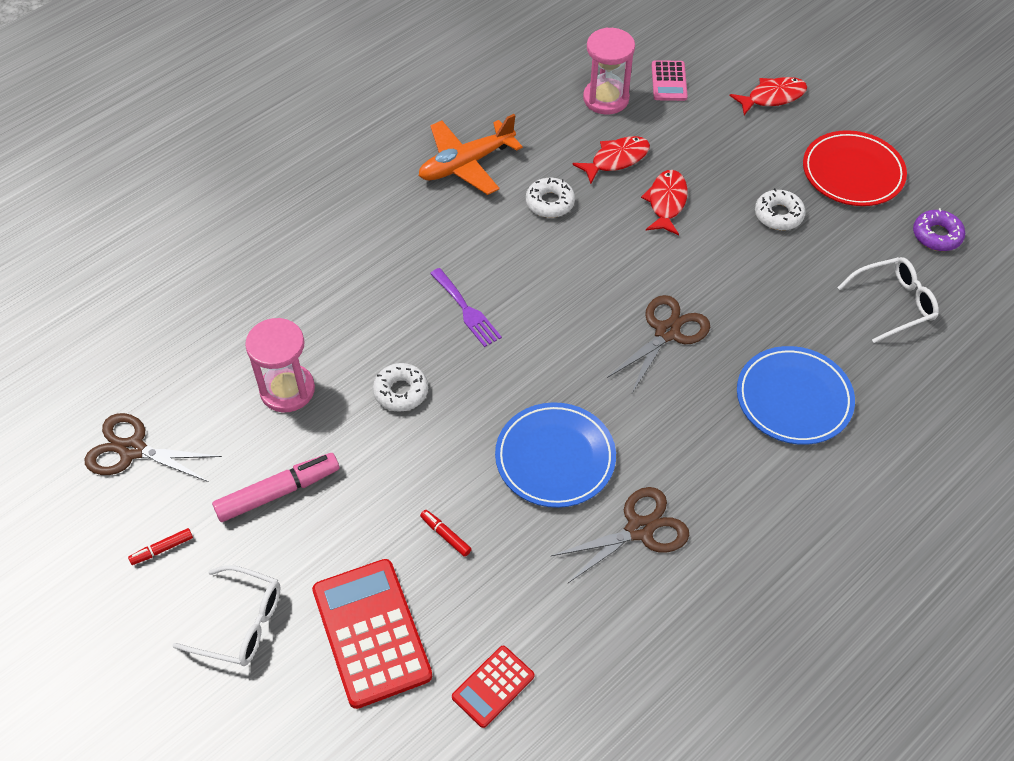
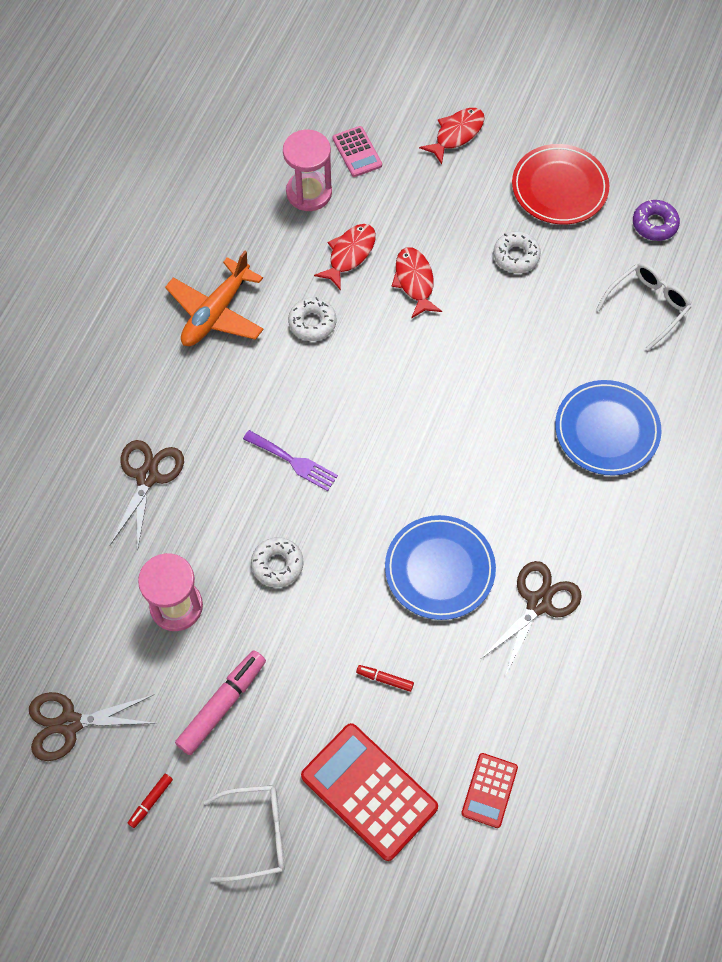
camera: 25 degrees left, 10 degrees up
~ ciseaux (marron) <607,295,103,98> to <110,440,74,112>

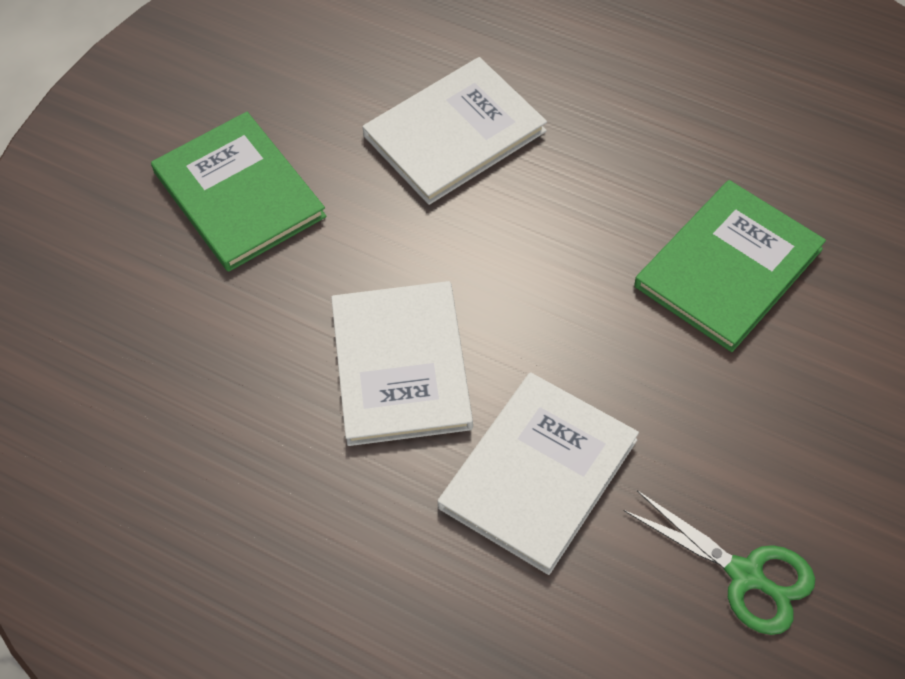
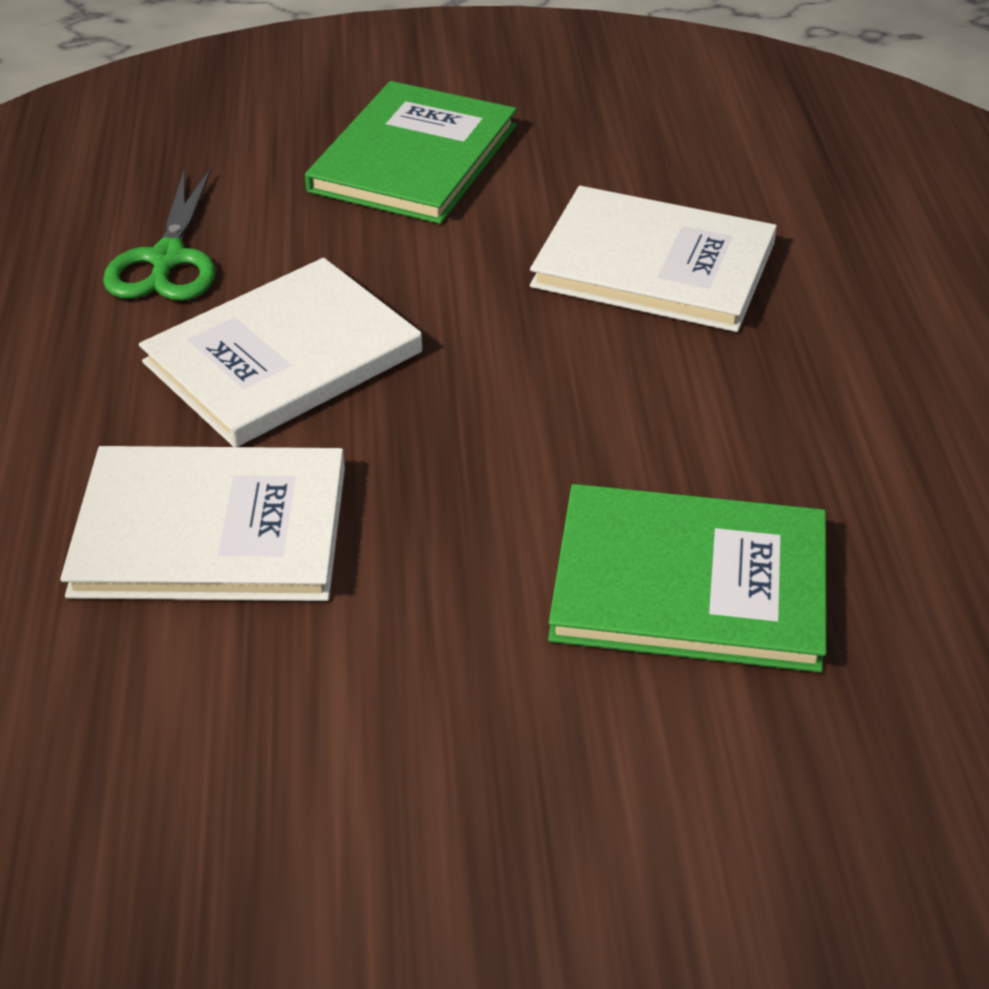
camera: 55 degrees right, 15 degrees down
~ ciseaux (vert) <623,490,192,145> to <103,168,113,133>

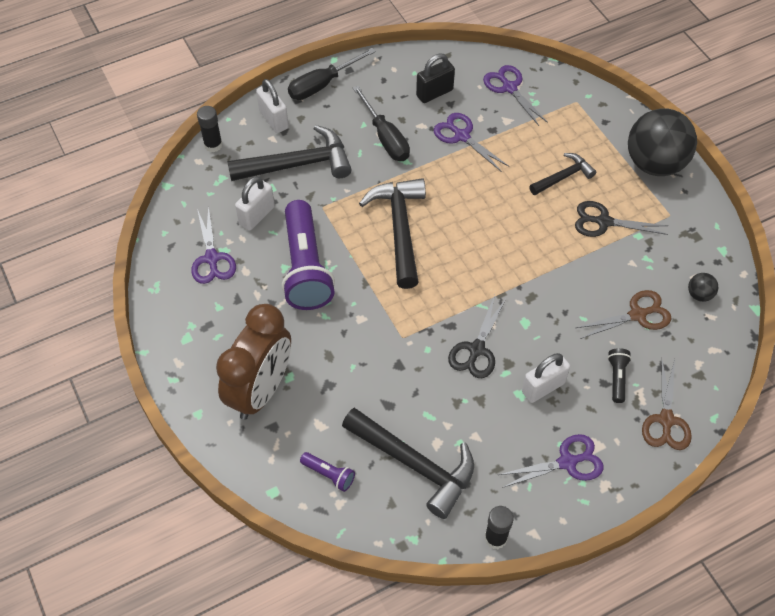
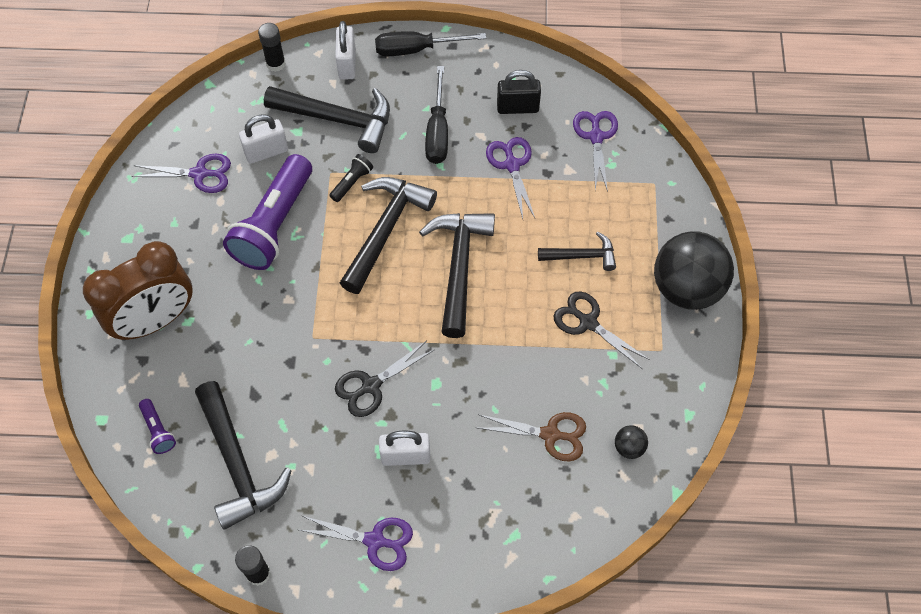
camera: 30 degrees right, 5 degrees up
- ciseaux (marron) <642,359,50,91>
+ marteau (noir) <419,213,76,125>
~ lampe de poche (noir) <608,348,23,55> to <329,154,44,48>
~ ciseaux (violet) <191,206,45,78> = <132,154,99,39> 105 degrees counterclockwise

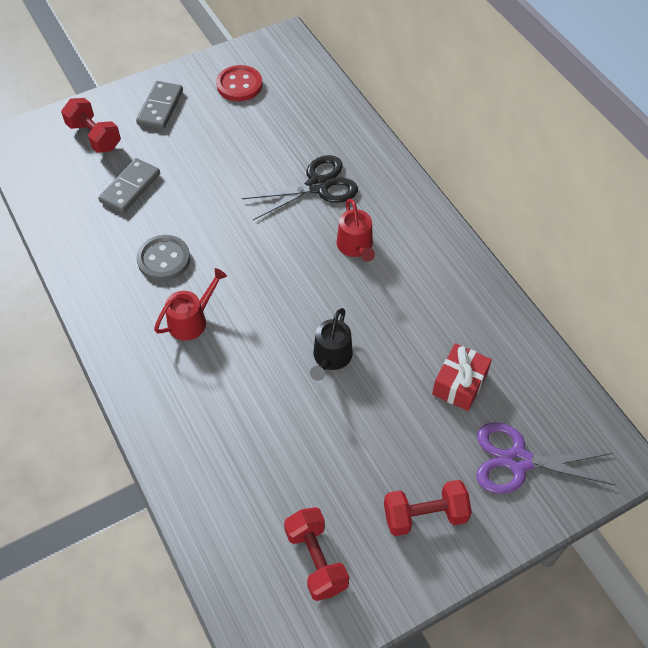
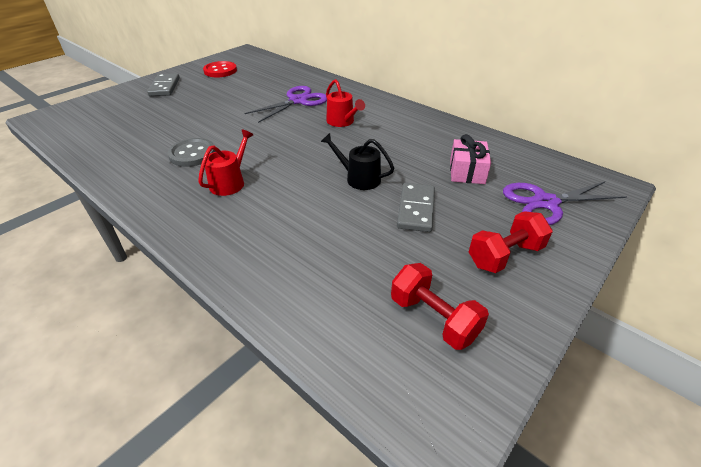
camera: 20 degrees left, 15 degrees down
- haltère (rouge) <61,98,60,55>
~ domino (gris) <98,158,62,55> to <397,183,38,49>
~ ciseaux (noir) <241,155,117,65> to ciseaux (violet) <244,86,83,37>
~ cadeau (rouge) <432,343,60,68> to cadeau (rose) <450,134,41,50>
~ arrosoir (noir) <310,308,43,73> = <321,133,73,57> 120 degrees clockwise

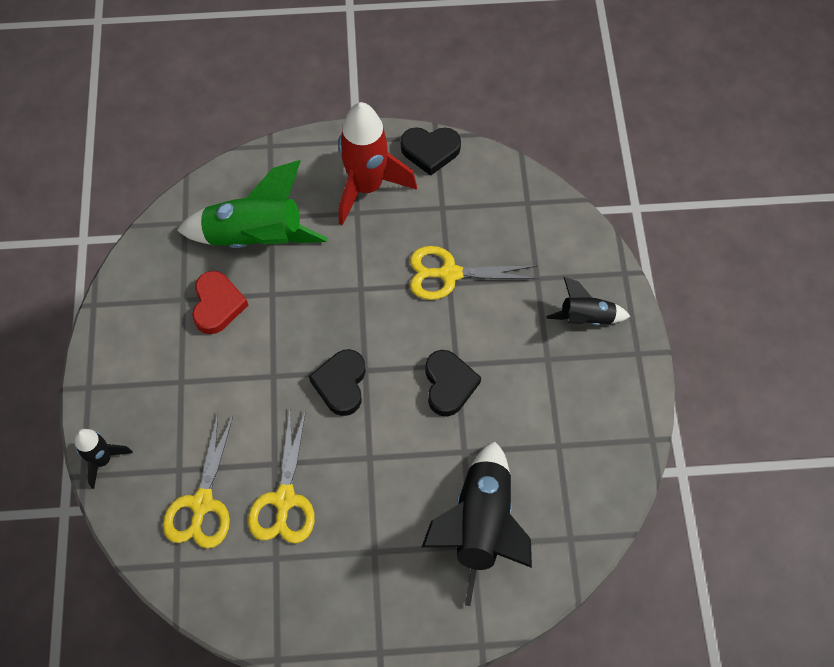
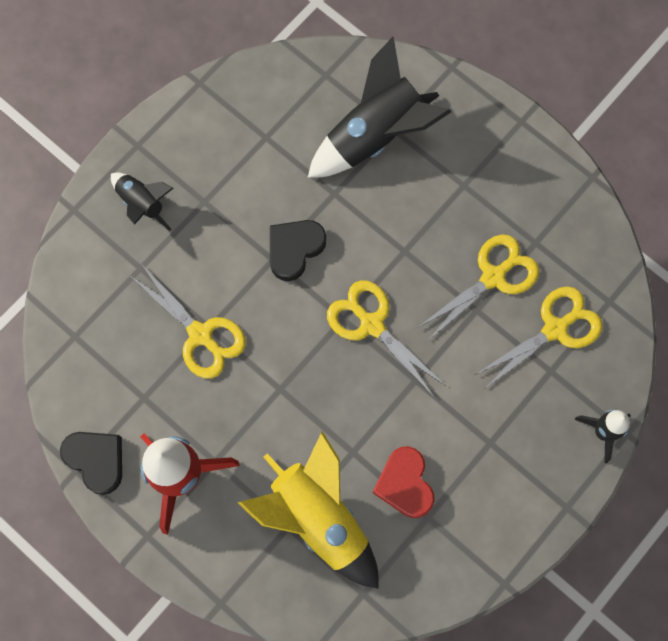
camera: 135 degrees left, 10 degrees up
~ cœur (noir) <309,349,57,67> to ciseaux (jaune) <327,280,119,117>
~ fusée (vert) <177,160,151,88> to fusée (jaune) <238,431,141,158>
~ cœur (rouge) <192,271,56,63> = <373,446,61,72> 60 degrees counterclockwise

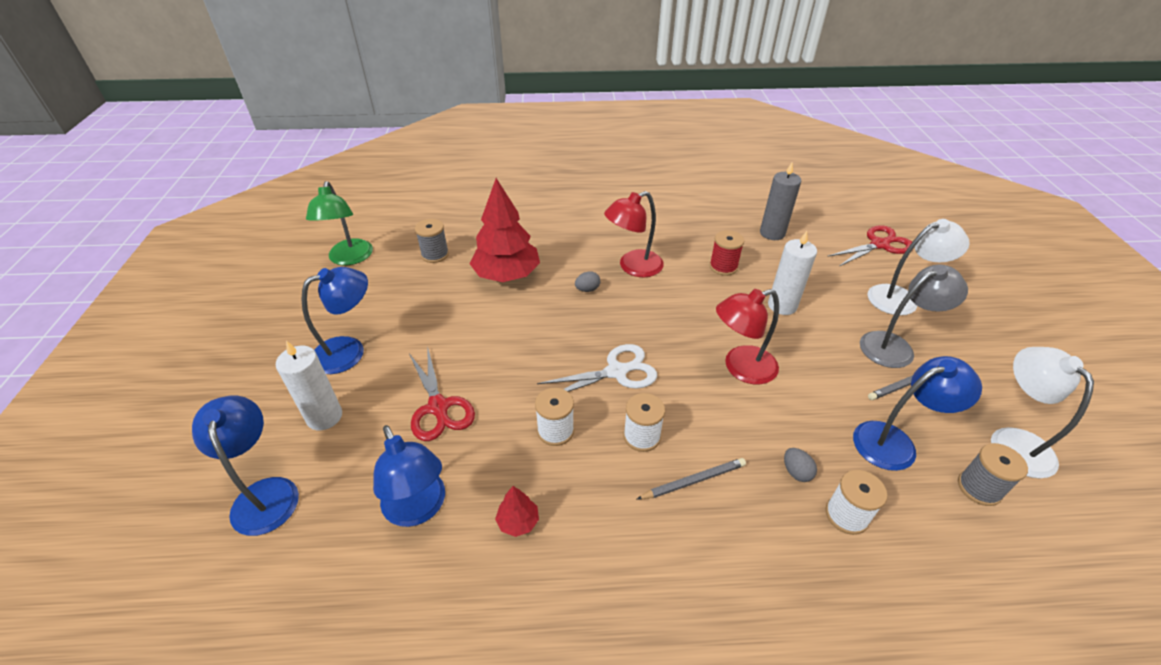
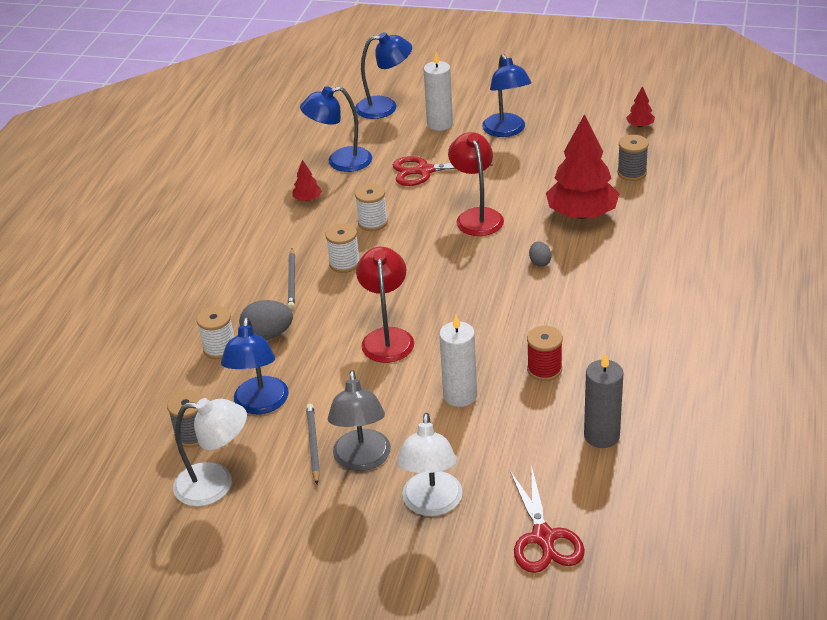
camera: 110 degrees right, 5 degrees down
- ciseaux (blanc) <537,344,120,48>
~ lampe (rouge) <604,191,60,86> to <448,132,56,104>
~ lampe (vert) <306,181,67,84> to arbre (rouge) <626,86,29,42>
~ œuf (gris) <784,448,33,34> = <239,300,54,40> x1.75

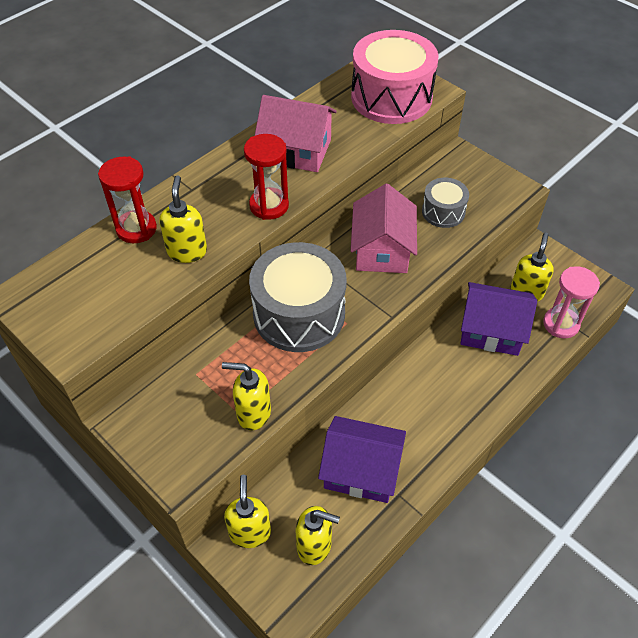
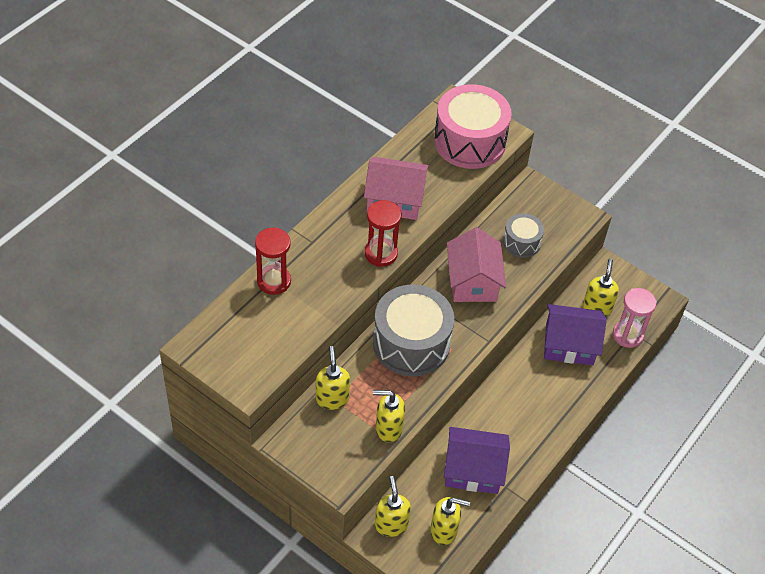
camera: 10 degrees left, 0 degrees up
~ distributeur de savon (jaune) <159,175,48,88> to <316,346,34,64>

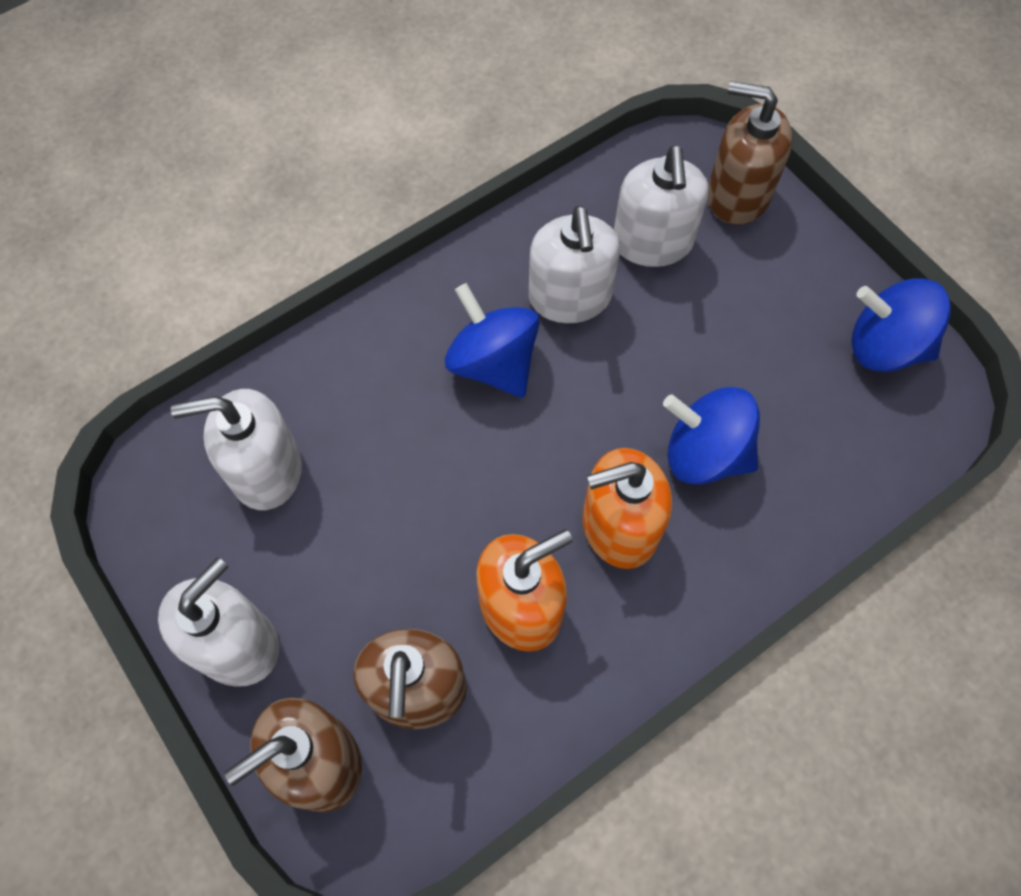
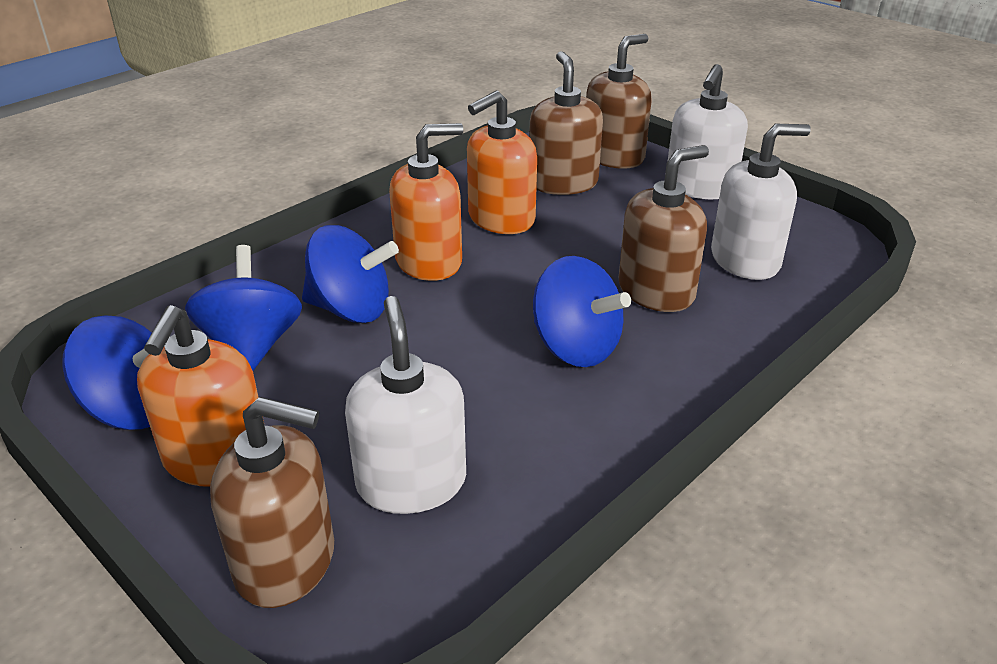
camera: 170 degrees right, 30 degrees down
- distributeur de savon (blanc) <529,206,91,117>
+ distributeur de savon (orange) <137,305,128,182>
+ toupie (bleu) <185,245,117,126>
+ distributeur de savon (marron) <619,145,90,167>

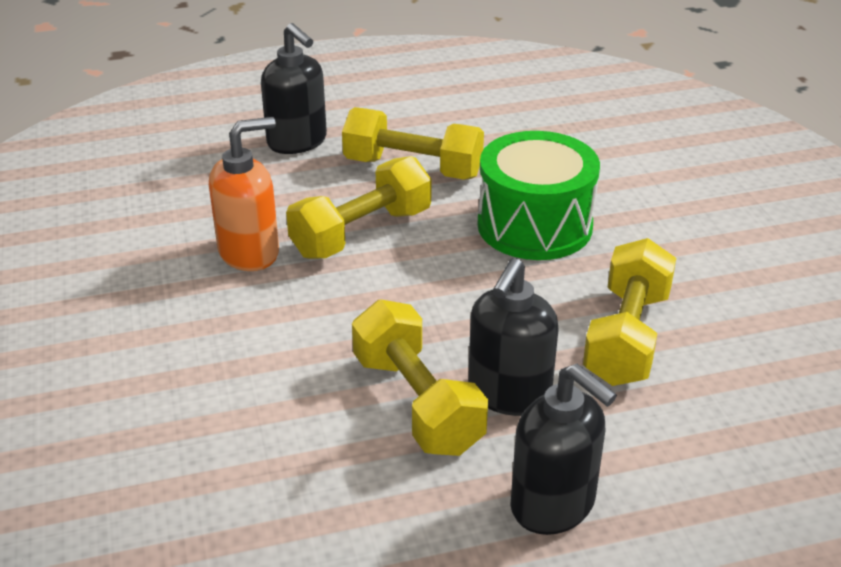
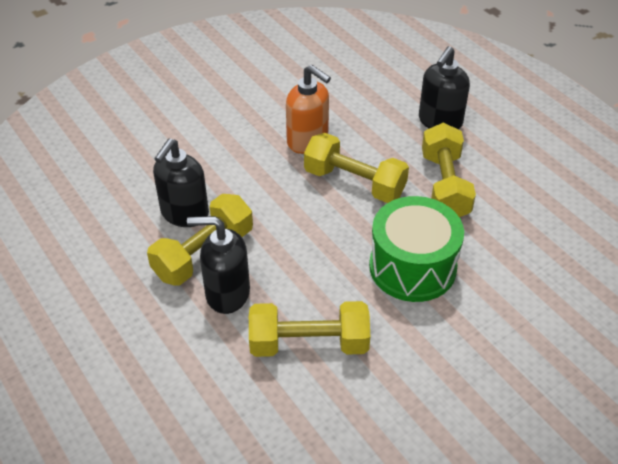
camera: 70 degrees right, 10 degrees up
~ distributeur de savon (noir) <510,364,107,171> to <153,138,56,89>

